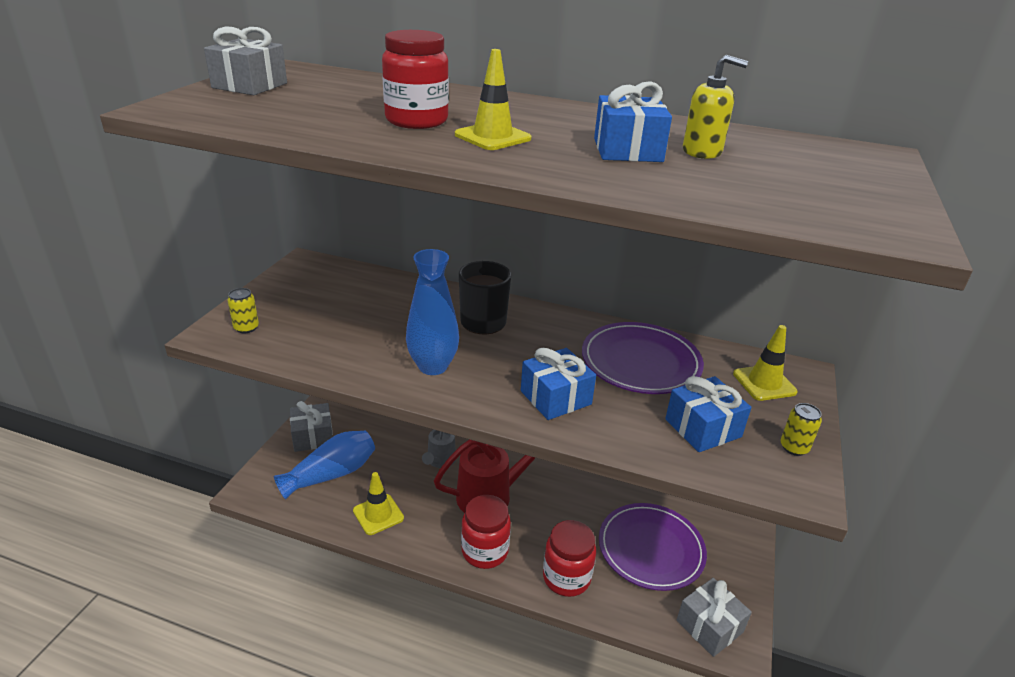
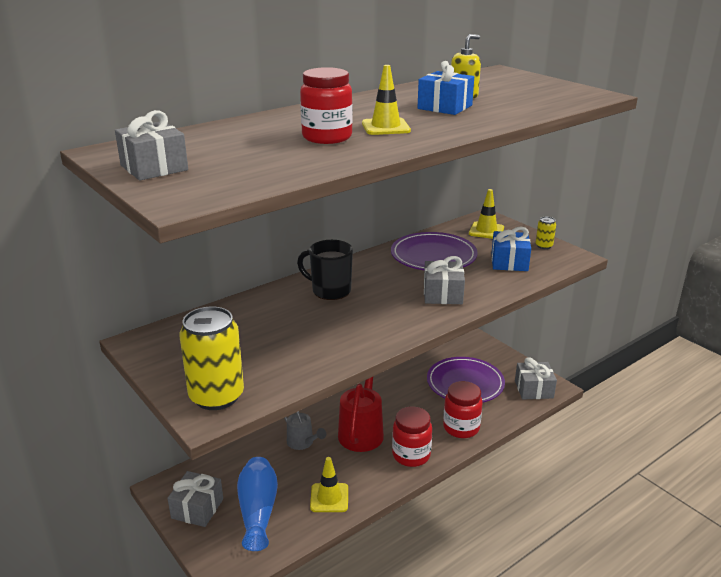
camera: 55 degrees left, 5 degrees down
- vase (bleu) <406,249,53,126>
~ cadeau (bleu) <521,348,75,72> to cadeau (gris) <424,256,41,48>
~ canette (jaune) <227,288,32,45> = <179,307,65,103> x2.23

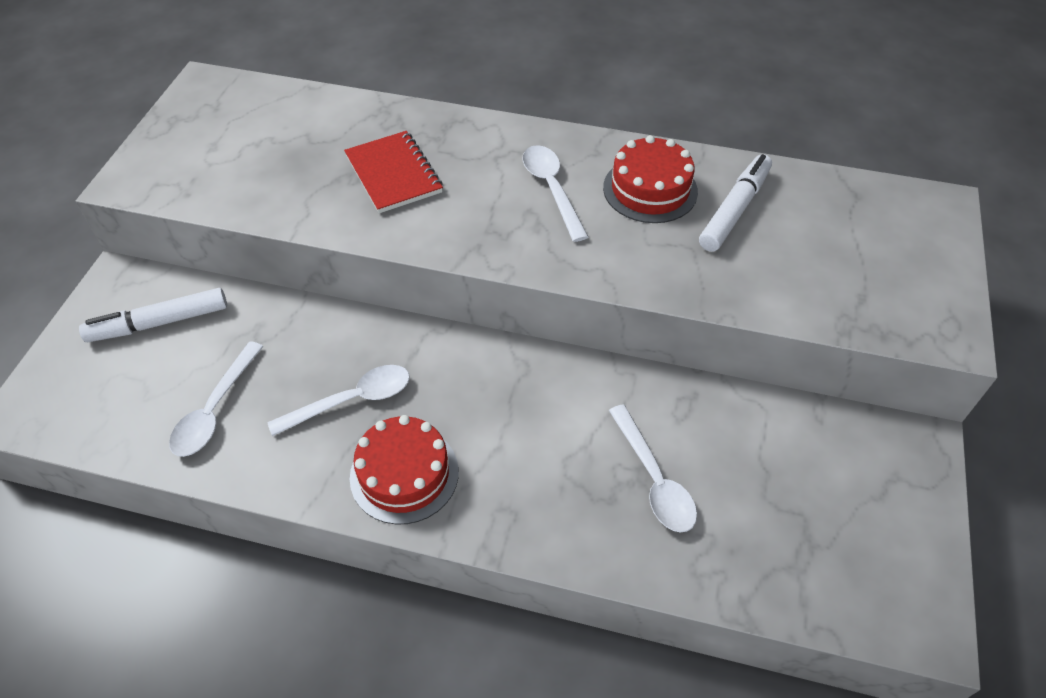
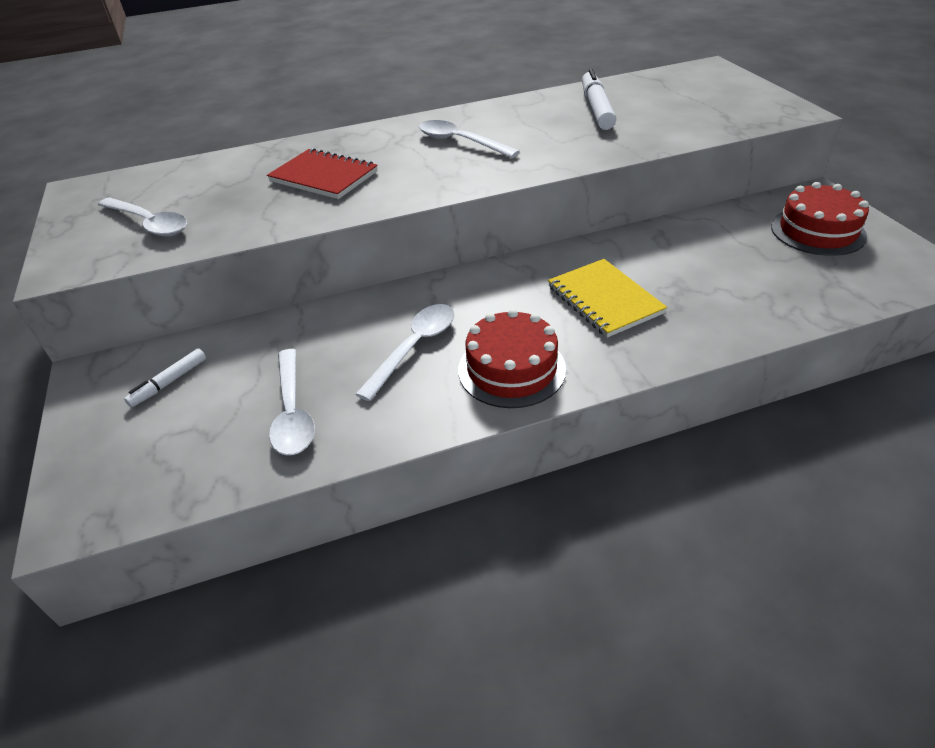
camera: 30 degrees left, 10 degrees down
+ carnet (jaune) <548,259,119,79>
~ gâteau (rouge) <603,135,95,88> to <771,182,98,74>
~ cuillère (blanc) <609,404,88,129> to <98,197,89,39>
~ feutre (blanc) <79,288,148,54> = <124,348,82,59> x0.57

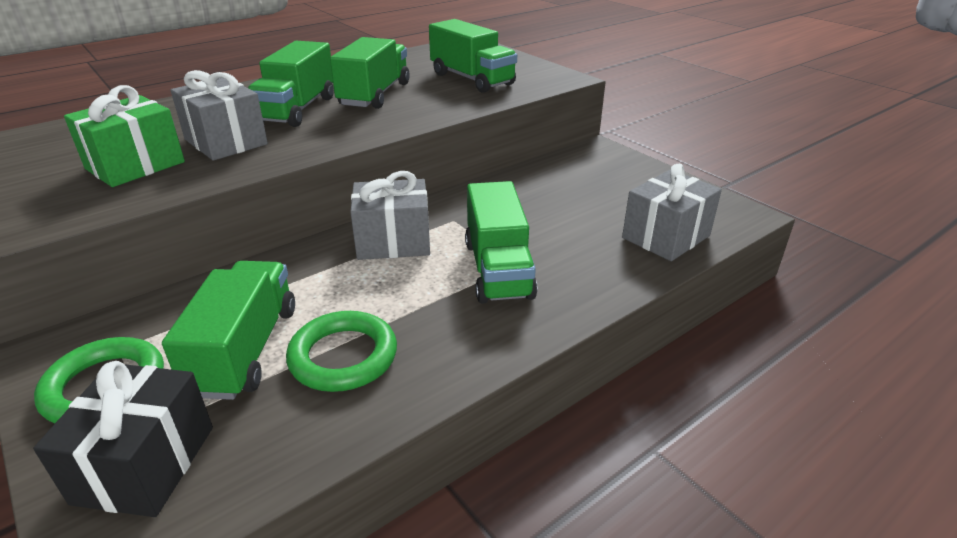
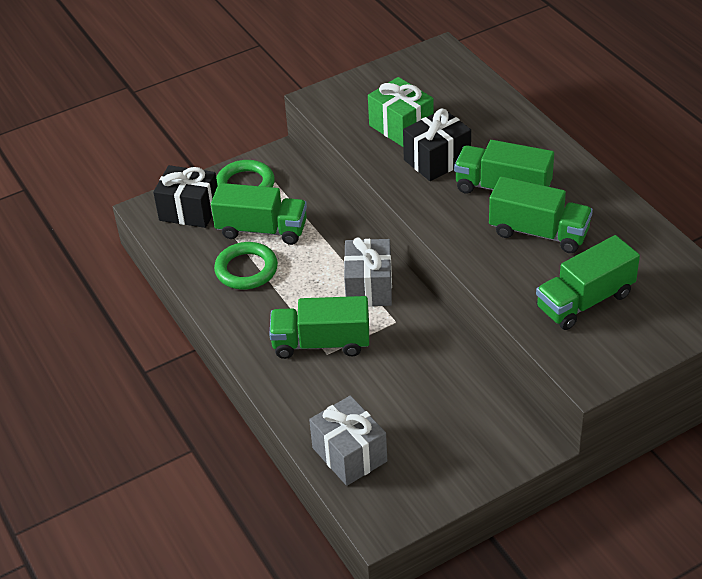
camera: 100 degrees right, 10 degrees up
~ cadeau (gris) <170,70,98,91> to cadeau (noir) <403,109,68,72>

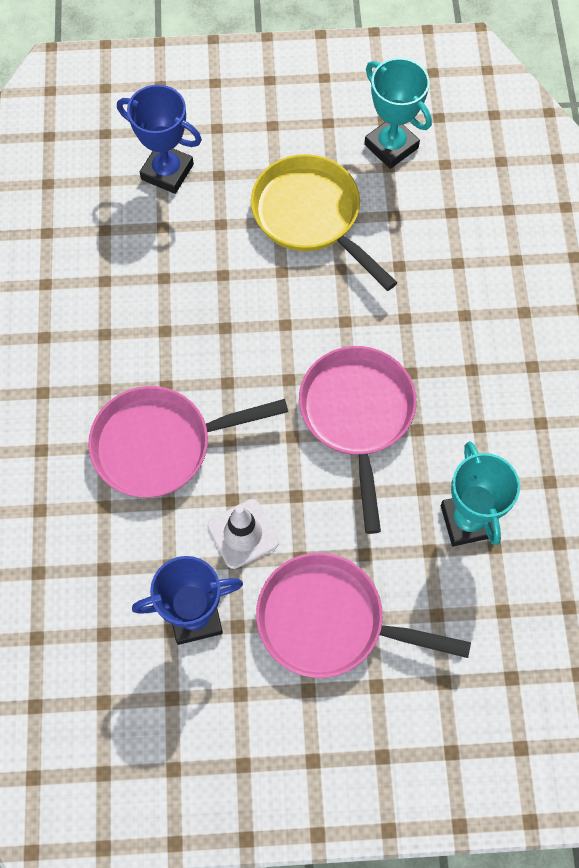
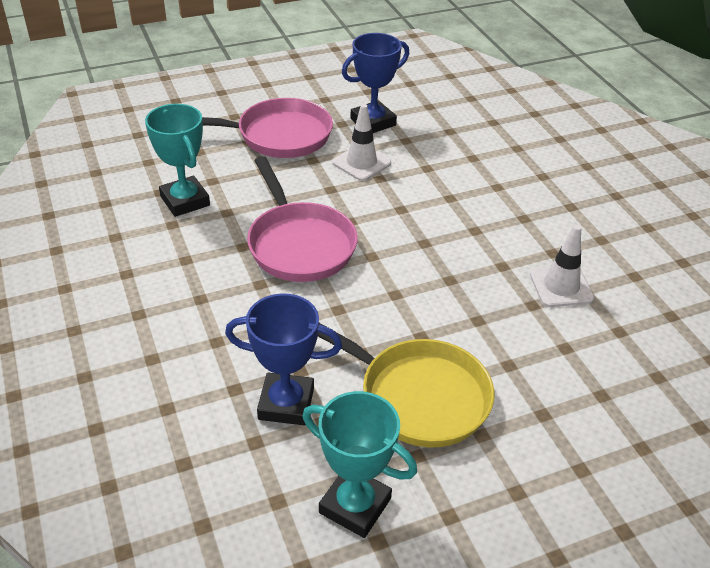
camera: 160 degrees right, 25 degrees down
- poêle (rose) <88,386,200,112>
+ cône de chantier (blanc) <530,225,64,82>
~ trophée (bleu) <117,85,85,109> to <225,293,117,132>

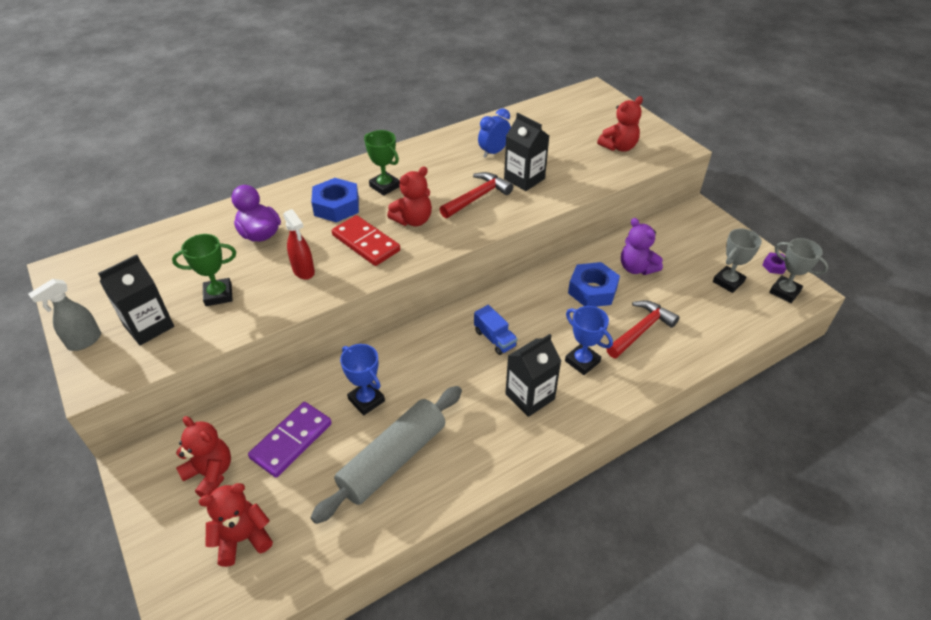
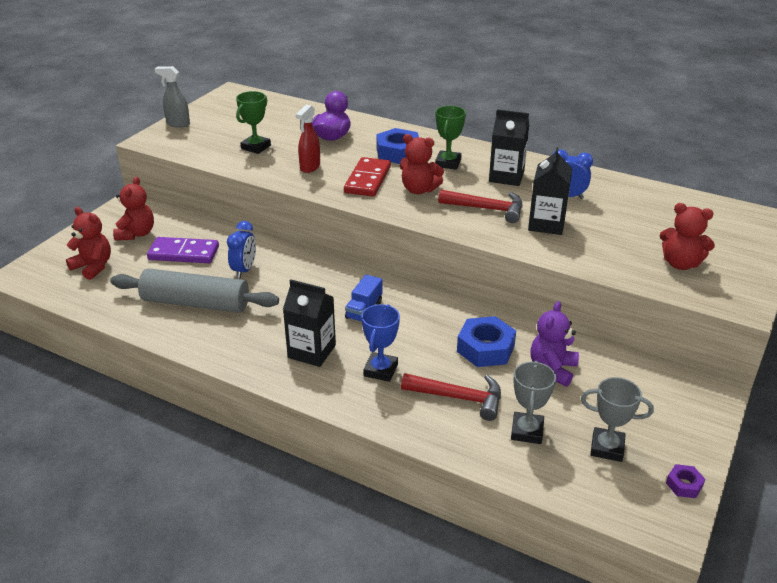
camera: 60 degrees right, 10 degrees down
~ brique de lait (noir) <98,254,76,91> to <489,109,40,77>
~ trophée (gris) <769,238,59,65> to <511,361,45,83>
~ trophée (bleu) <340,344,45,71> to réveil (bleu) <227,221,29,58>
~ trophée (vert) <172,234,64,72> = <236,91,35,63> 75 degrees clockwise

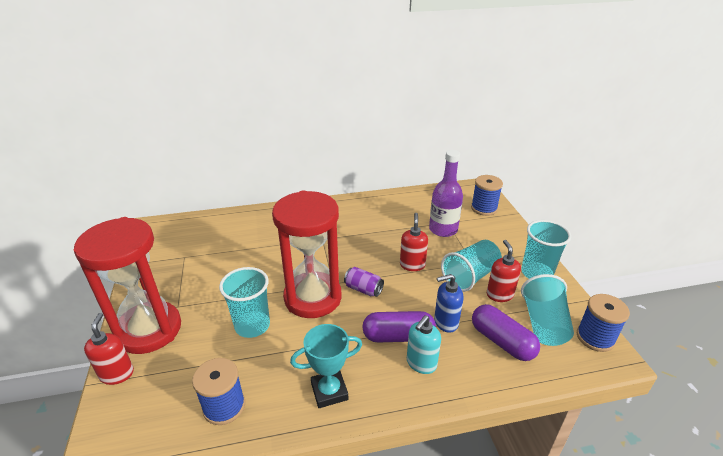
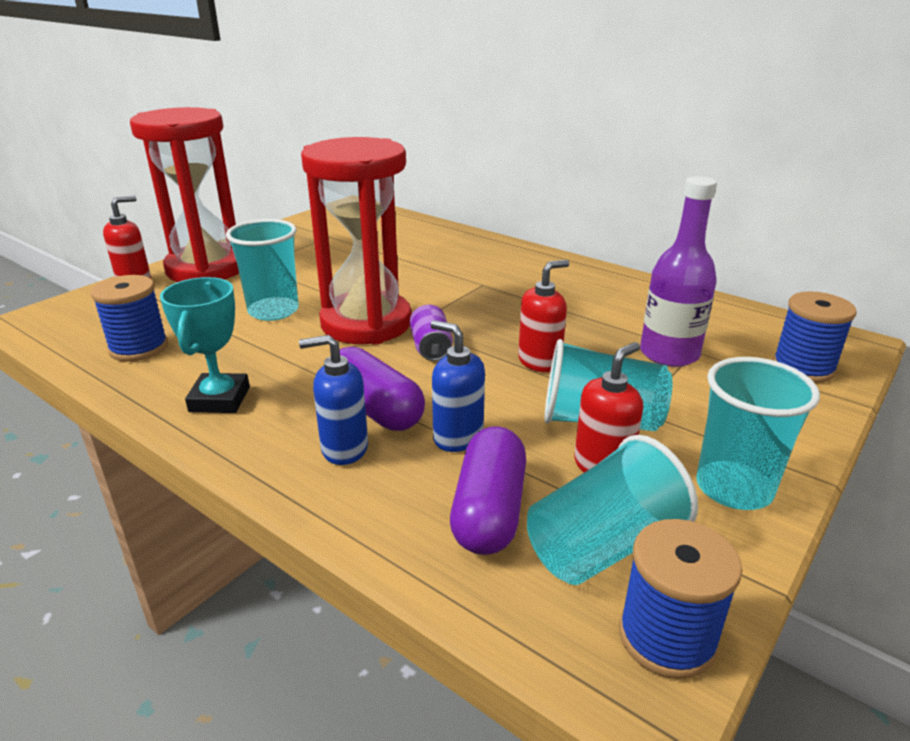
camera: 50 degrees right, 5 degrees down
~ distributeur de savon (turquoise) <407,315,34,59> to distributeur de savon (bleu) <299,335,69,130>
~ trophée (turquoise) <290,324,72,84> = <160,277,90,136> 60 degrees clockwise

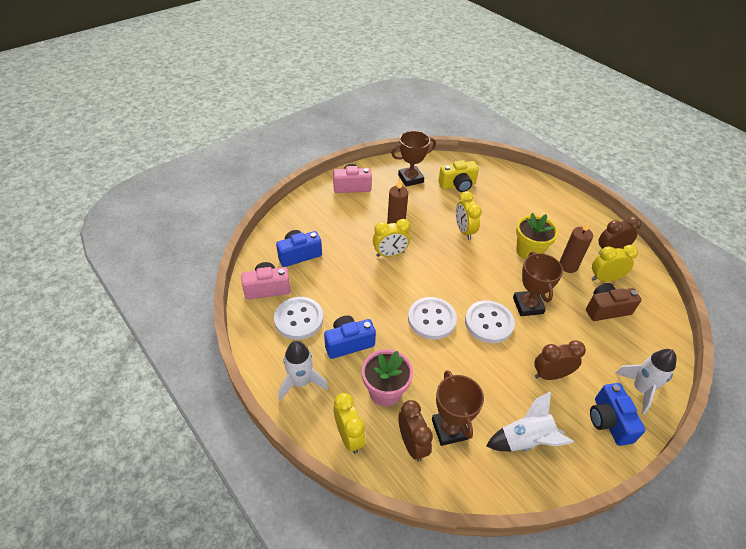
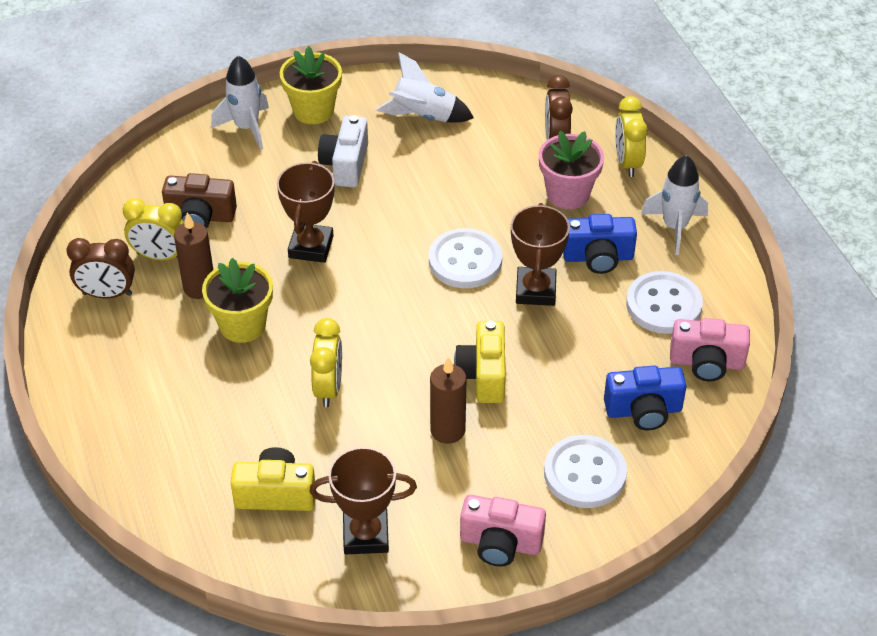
camera: 160 degrees left, 0 degrees up
~ trophée (marron) <432,370,52,76> to <511,203,59,103>
~ bouton (blanc) <465,300,50,43> to <544,435,83,73>
~ réveil (jaune) <373,219,37,38> to appareil photo (jaune) <454,321,51,82>
~ réveil (marron) <534,341,52,39> to appareil photo (blanc) <318,115,50,73>
~ appareil photo (bleu) <590,383,55,63> to pot de fleurs (jaune) <280,46,62,78>

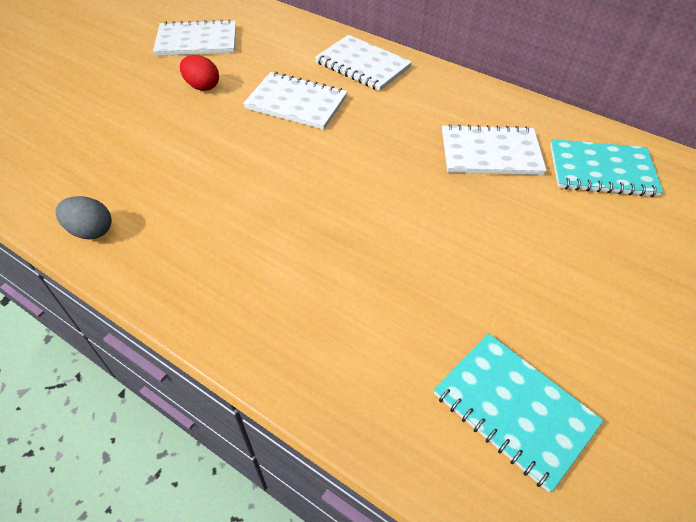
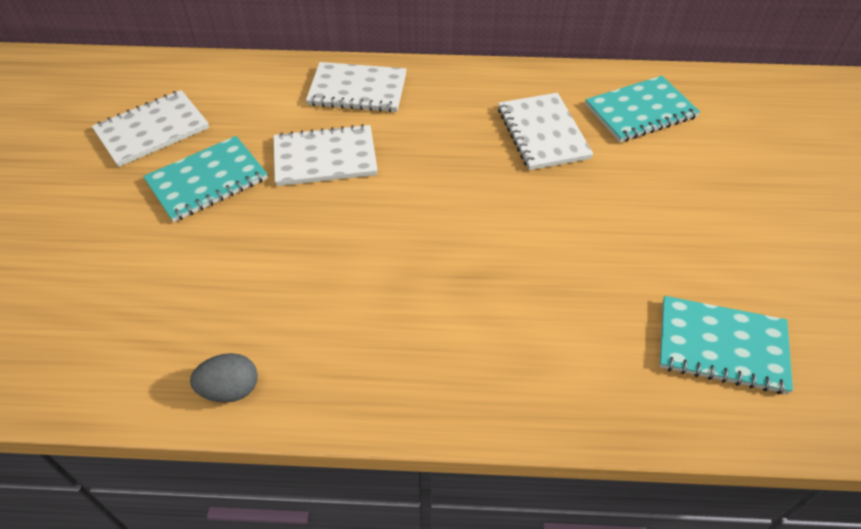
camera: 30 degrees left, 0 degrees up
~ œuf (rouge) <180,55,39,36> to carnet (turquoise) <143,136,125,86>
~ carnet (blanc) <442,124,105,51> = <498,93,95,77> 75 degrees counterclockwise

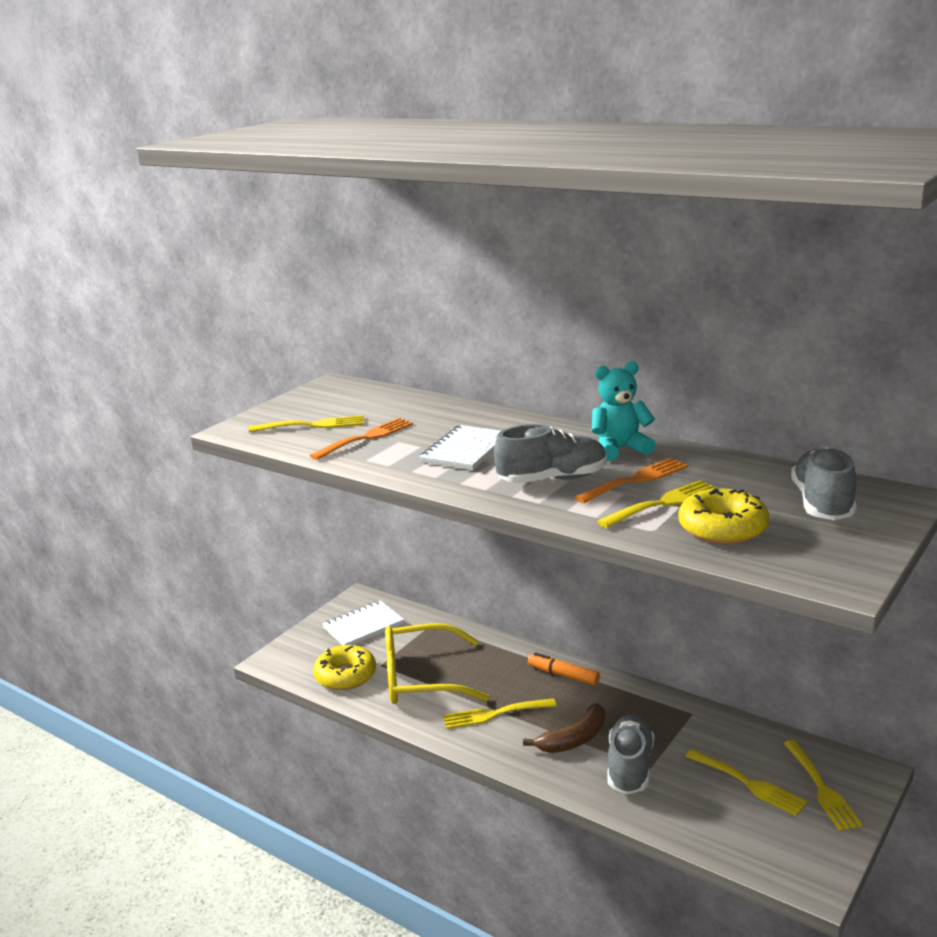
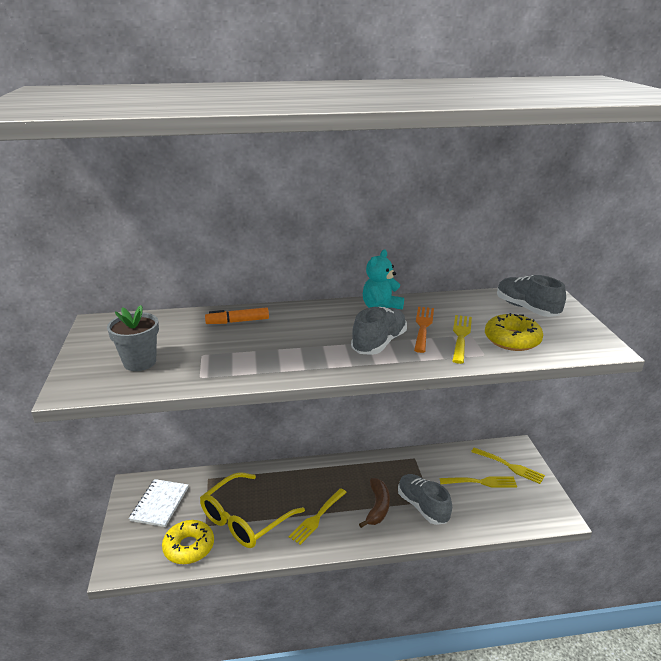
camera: 45 degrees left, 5 degrees up
- fourchette (orange) <310,418,103,42>
- carnet (blanc) <419,425,82,45>
~ feutre (orange) <528,652,72,33> to <205,307,64,17>
~ fourchette (jaune) <249,415,115,17> to pot de fleurs (gris) <107,305,52,66>

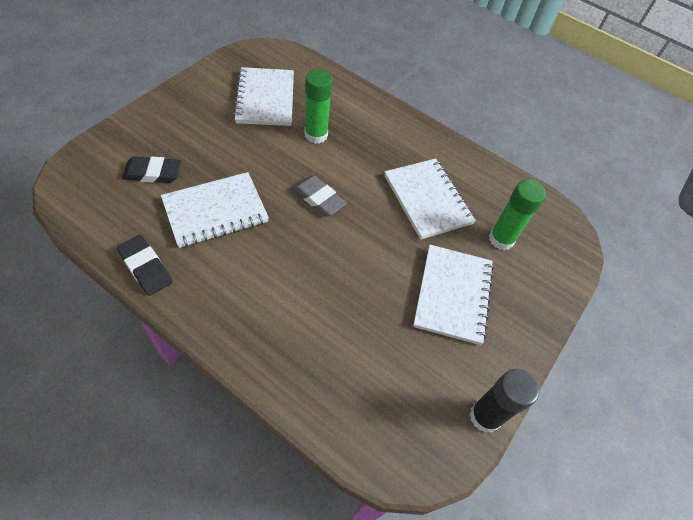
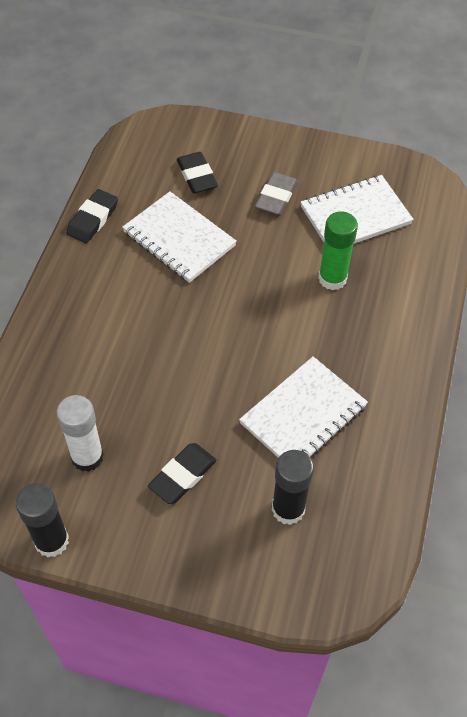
camera: 75 degrees right, 0 degrees up
+ bâton de colle (blanc) <57,395,47,77>
~ gomme (gris) <293,175,54,42> to <255,172,43,43>
~ carnet (blanc) <413,245,81,100> to gomme (noir) <148,443,69,61>
~ bâton de colle (vert) <489,179,57,71> to bâton de colle (noir) <272,450,42,75>

